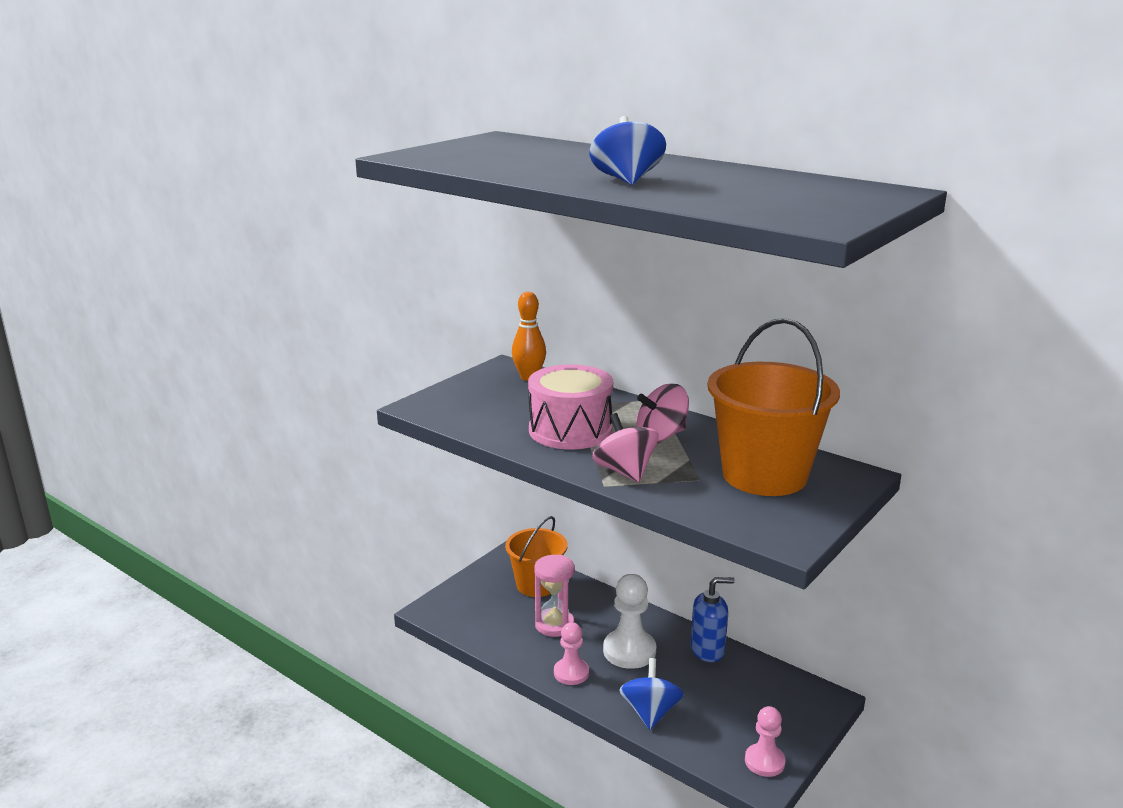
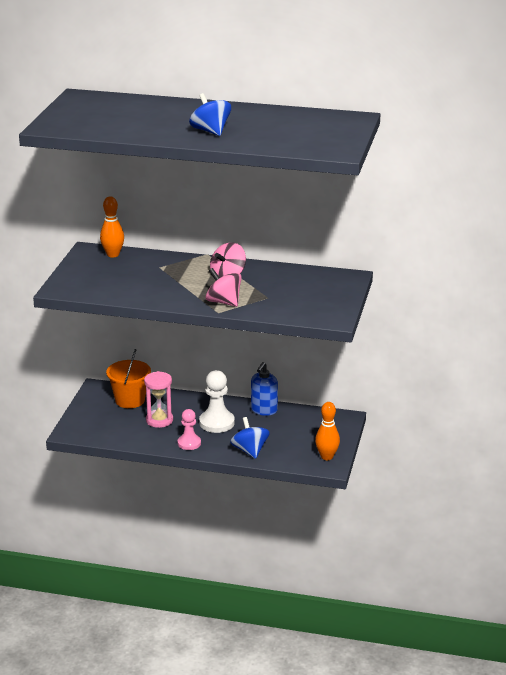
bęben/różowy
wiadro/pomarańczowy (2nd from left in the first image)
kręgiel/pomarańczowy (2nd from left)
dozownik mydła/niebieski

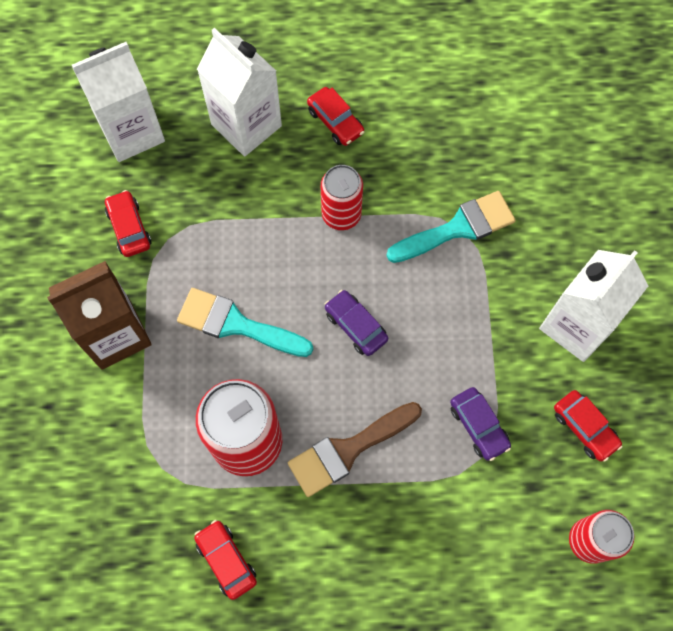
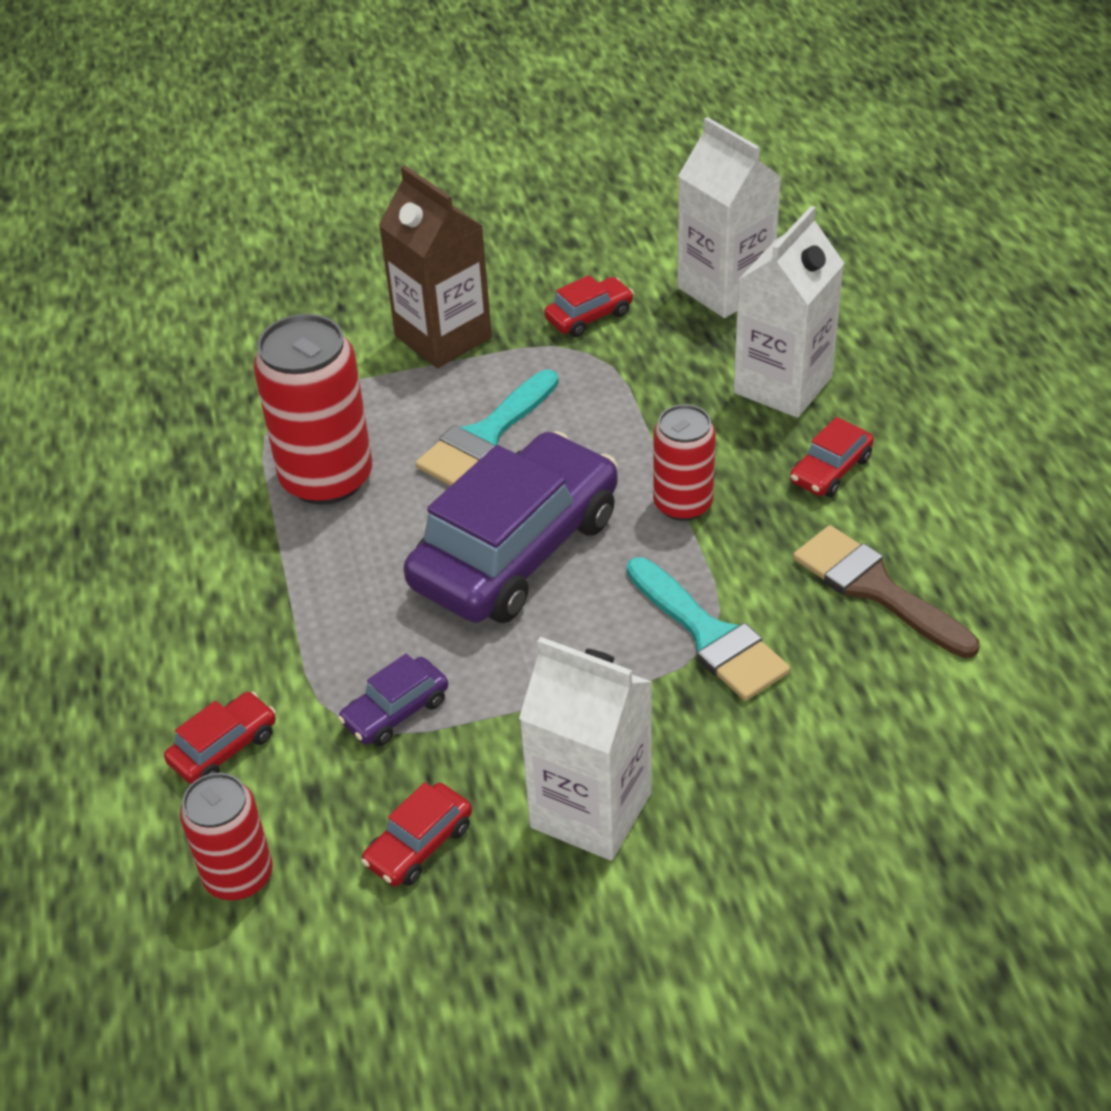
samochód/czerwony (1st from left)
pędzel/brązowy
pędzel/turkusowy (1st from left)
samochód/fioletowy (2nd from left)

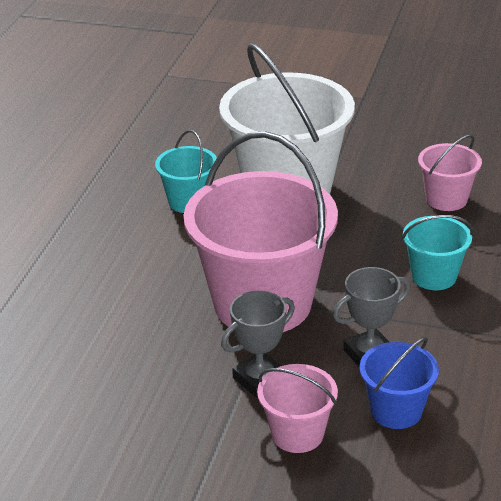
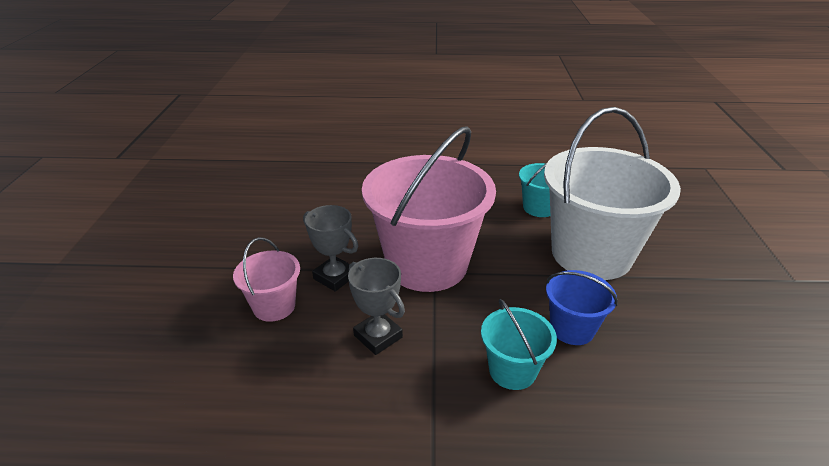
wiadro/różowy (3rd from left in the first image)
wiadro/niebieski

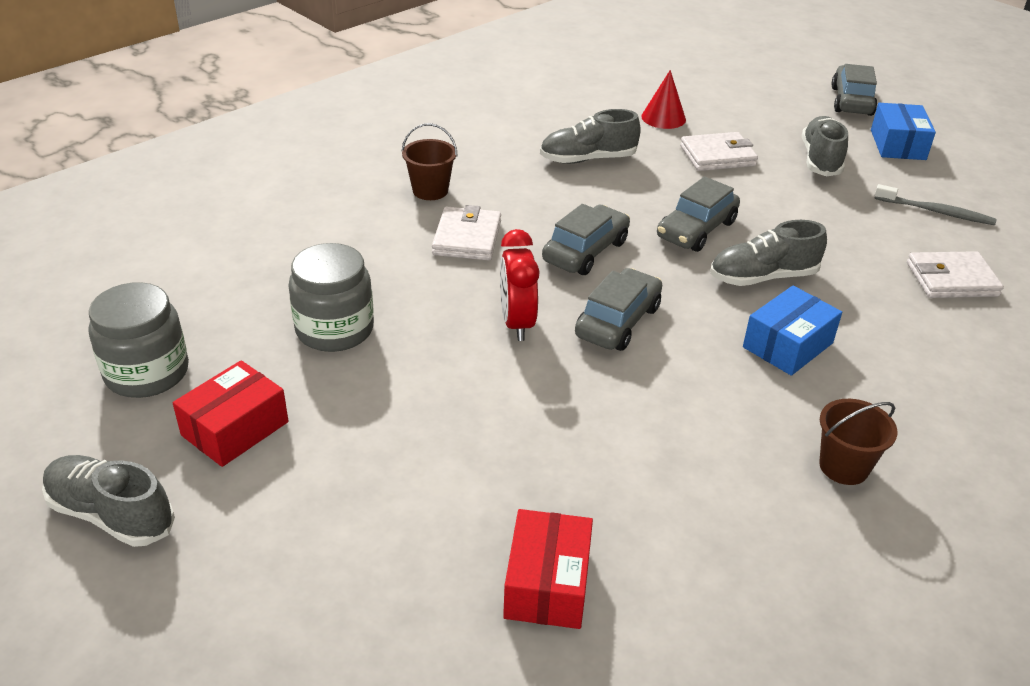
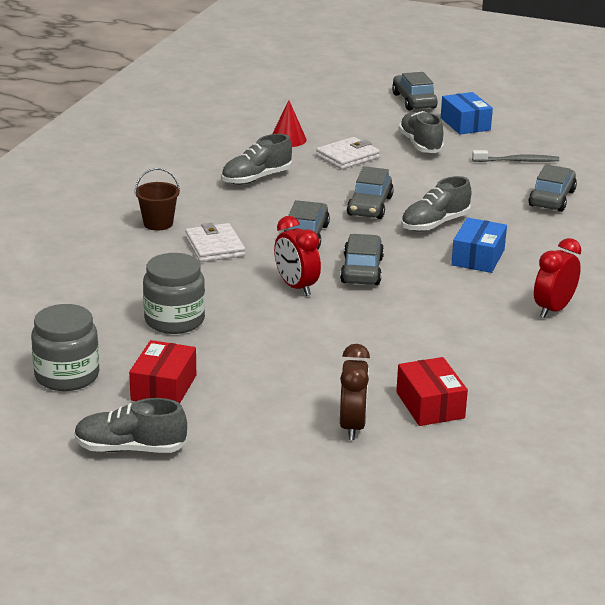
budzik/brązowy
budzik/czerwony (2nd from left)
samochód/szary (5th from left)

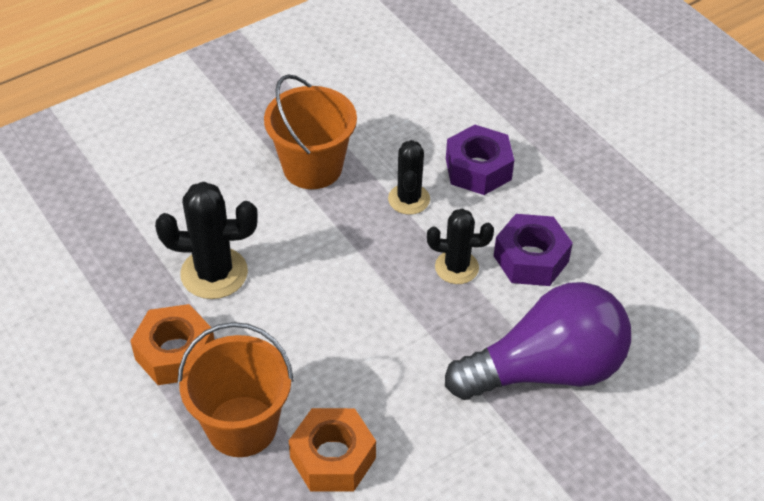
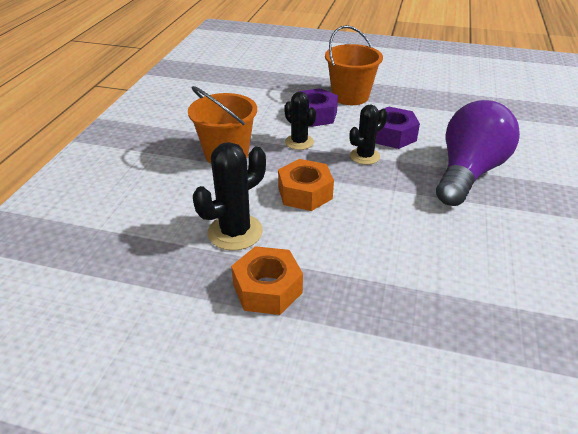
wiadro/pomarańczowy (2nd from left)
nakrętka/pomarańczowy (2nd from left)

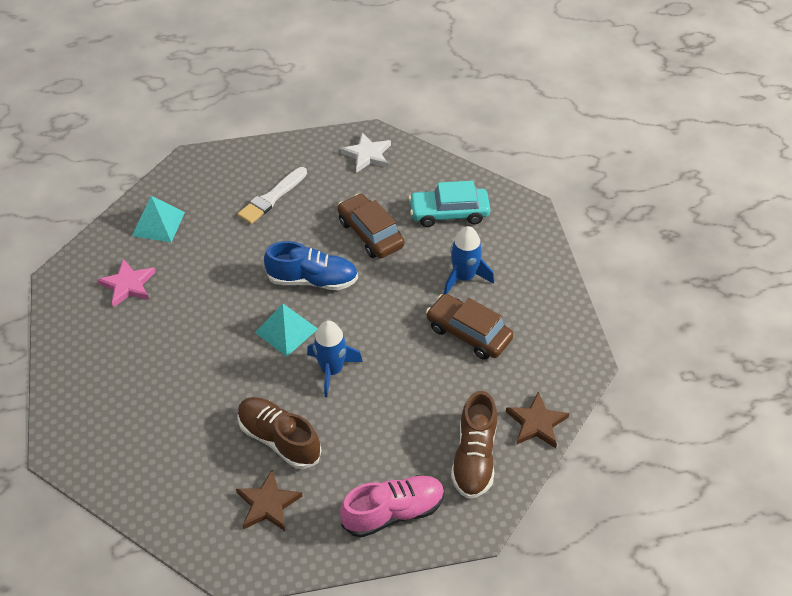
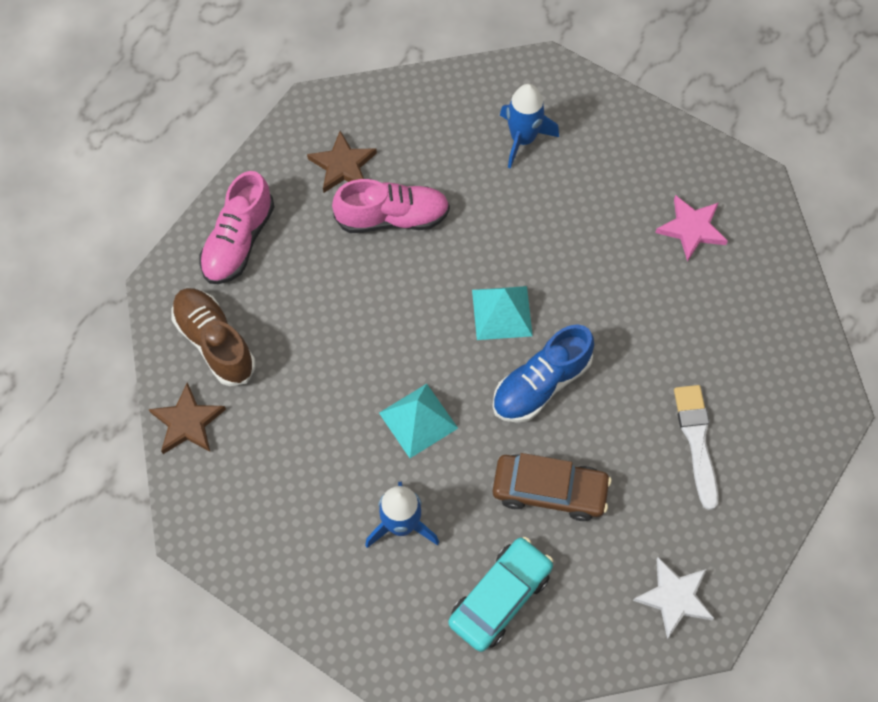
samochód/brązowy (2nd from left in the first image)
piramida/turkusowy (1st from left)
rakieta/niebieski (2nd from left)
but/różowy (2nd from left)

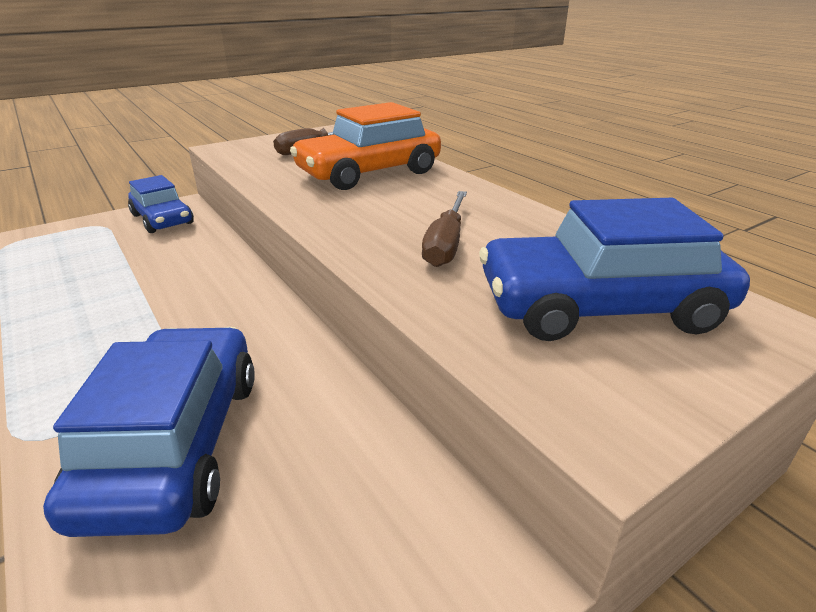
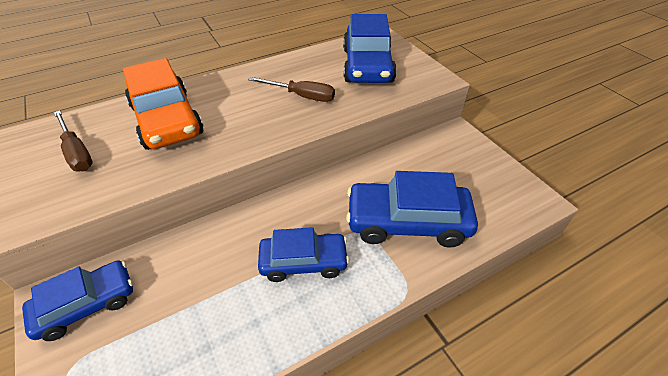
samochód/niebieski (2nd from left)

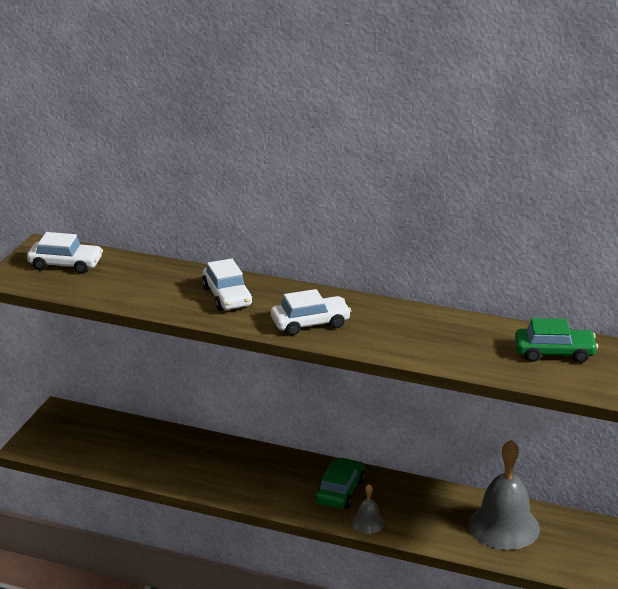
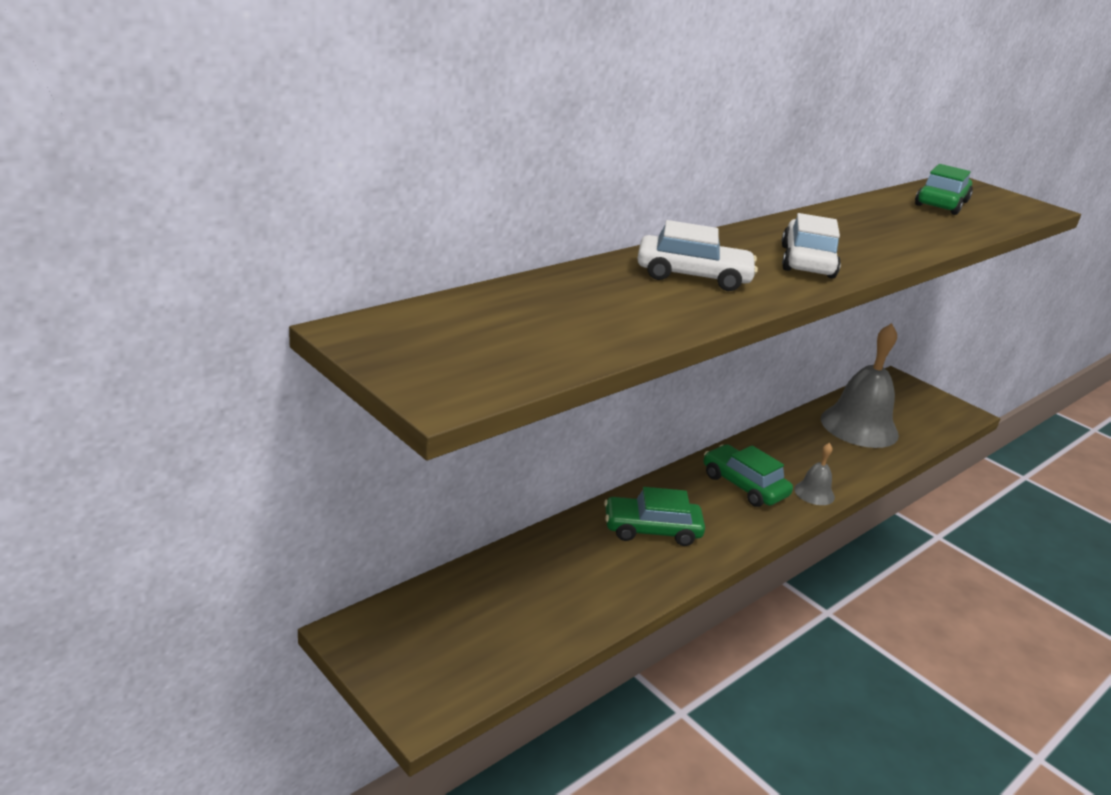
samochód/biały (1st from left in the first image)
samochód/zielony (1st from left)

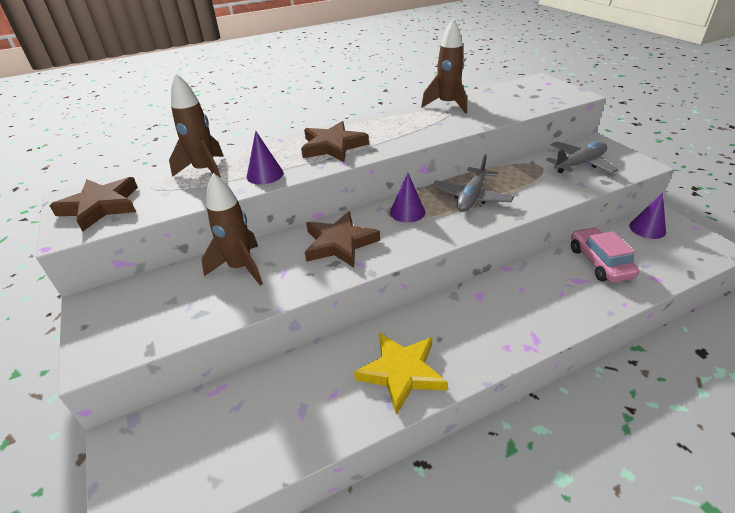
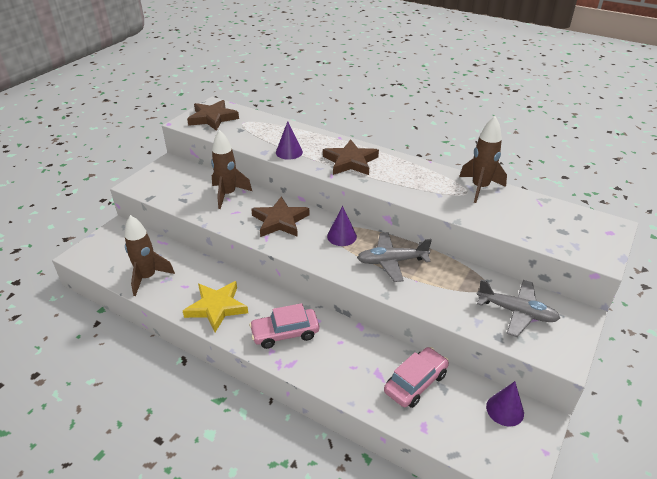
samochód/różowy (1st from left)
rakieta/brązowy (1st from left)

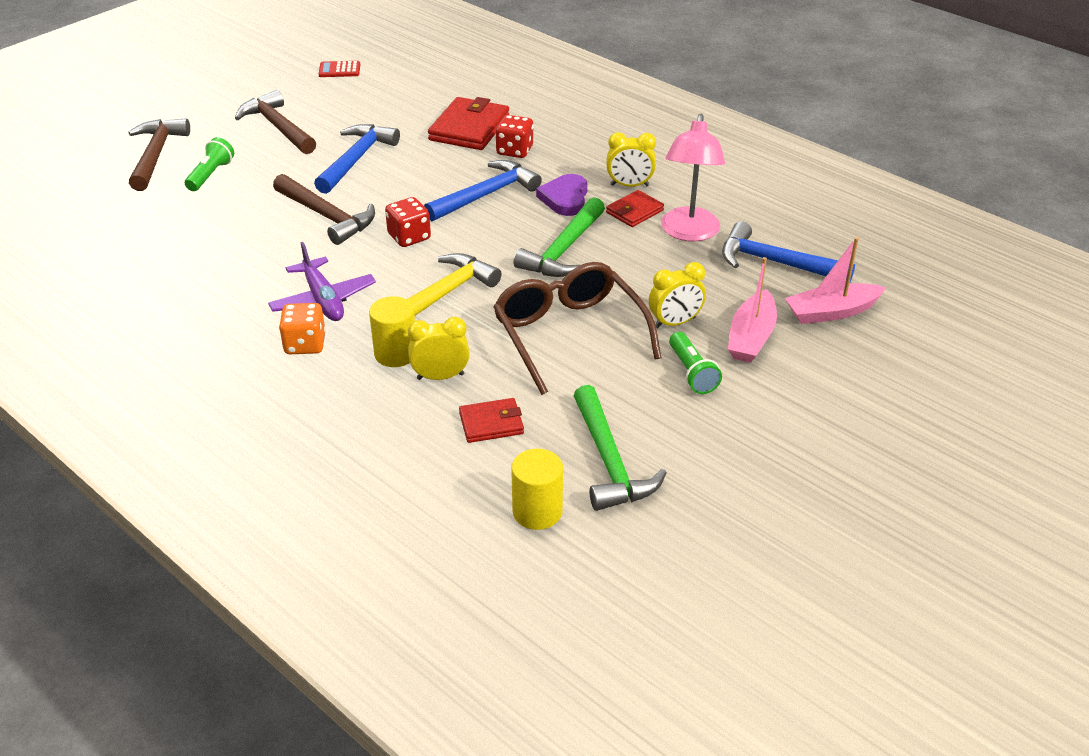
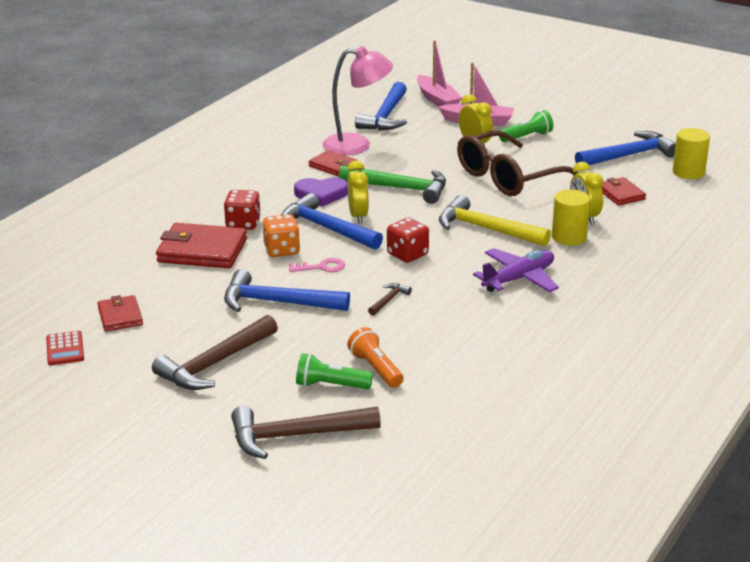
portfel/czerwony (1st from left)
klucz/różowy
latarka/pomarańczowy
kostka do gry/pomarańczowy
budzik/żółty (1st from left)
młotek/niebieski (4th from left)
młotek/brązowy (3rd from left)

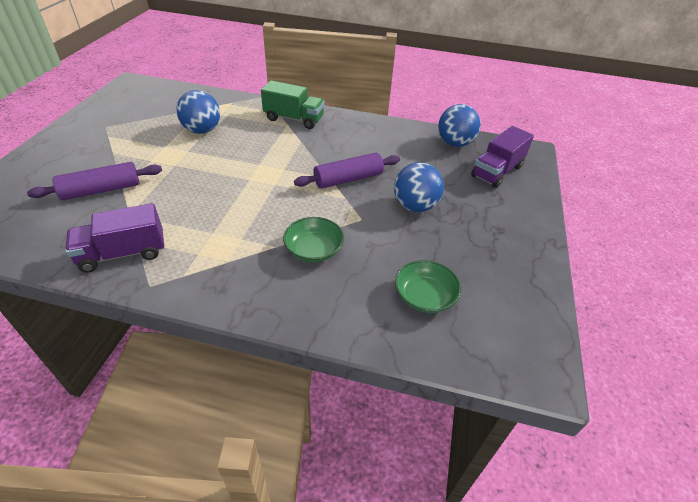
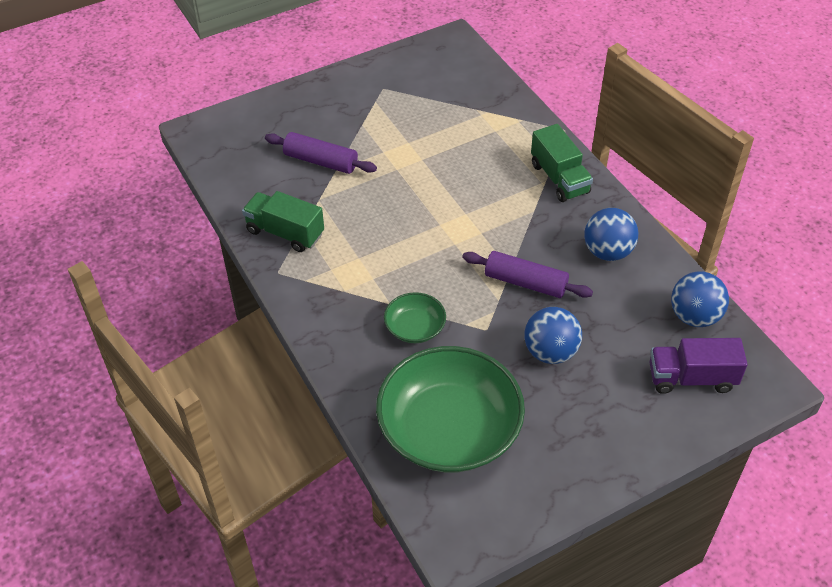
piłka/niebieski (2nd from left)
ciężarówka/zielony (1st from left)
miska/zielony (2nd from left)

